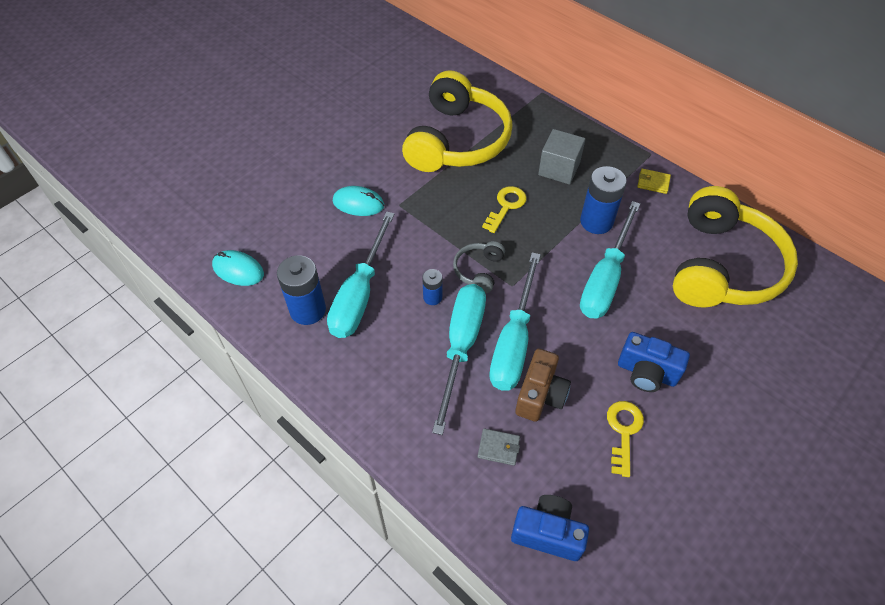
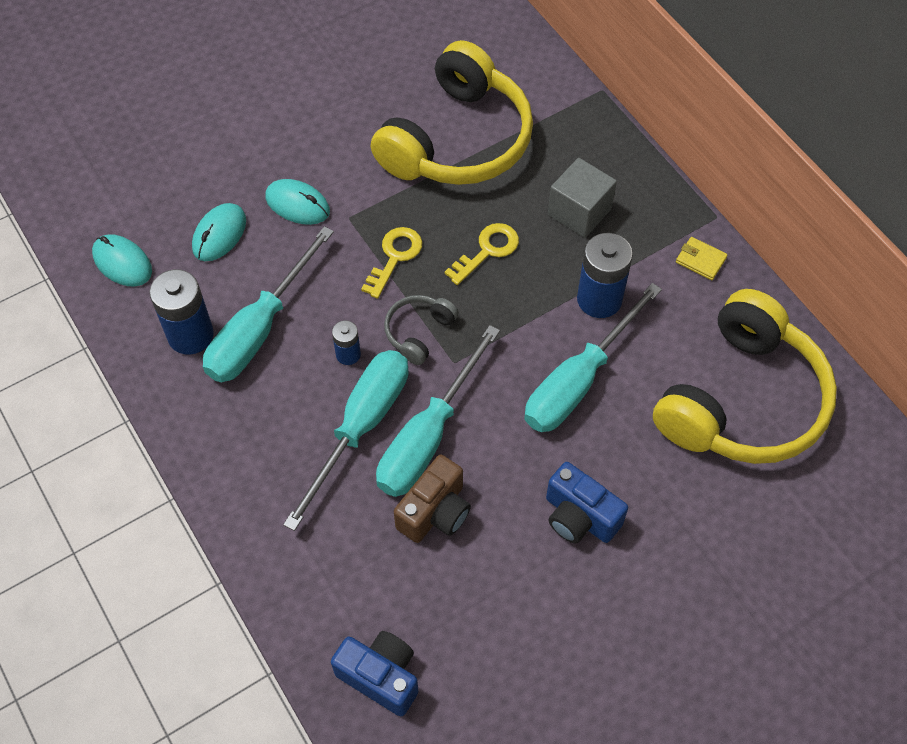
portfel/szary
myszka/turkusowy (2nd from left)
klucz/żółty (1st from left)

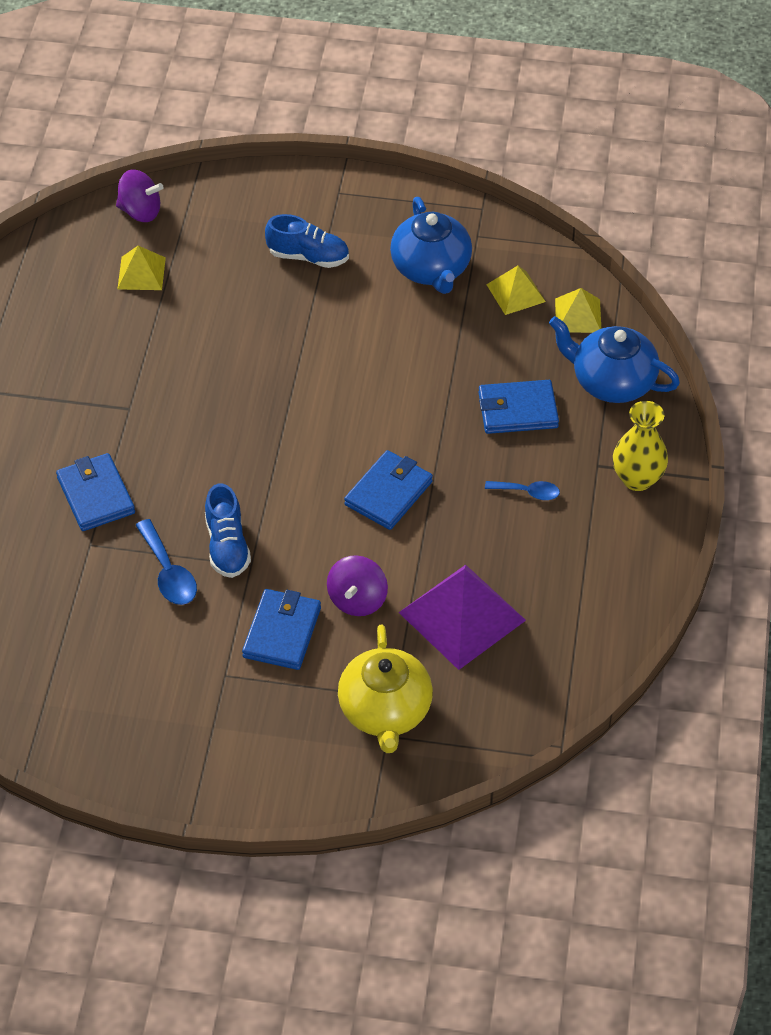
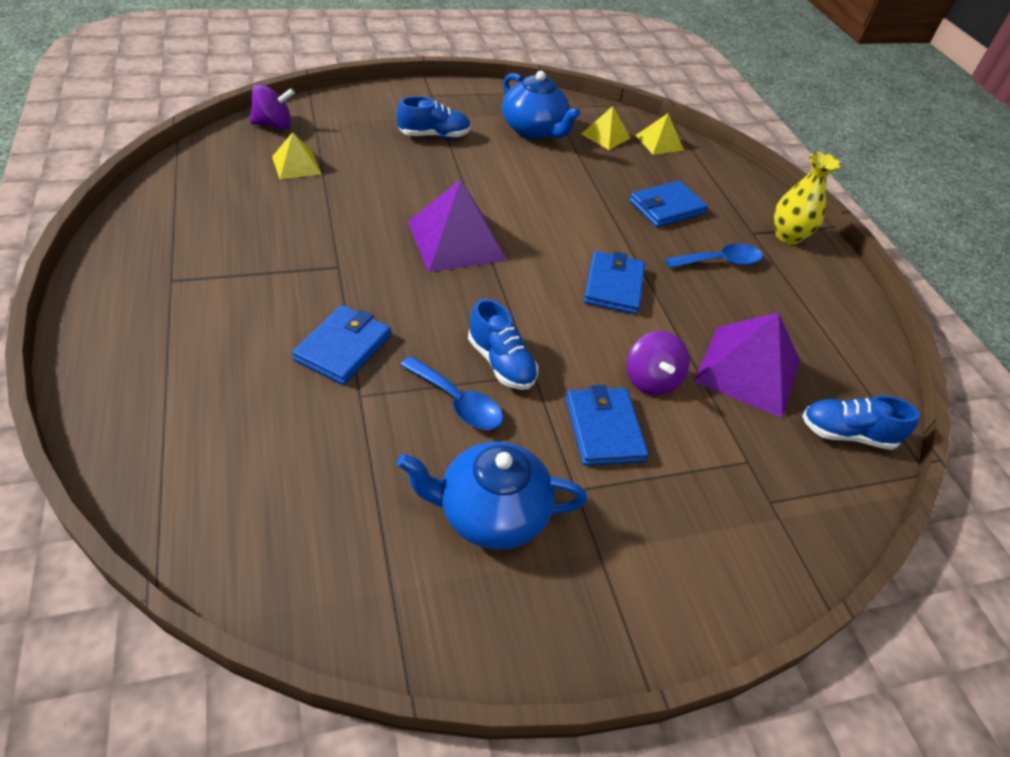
imbryk/żółty
piramida/fioletowy (1st from left)
but/niebieski (3rd from left)
imbryk/niebieski (1st from left)
portfel/niebieski (1st from left)
łyżka/niebieski (2nd from left)

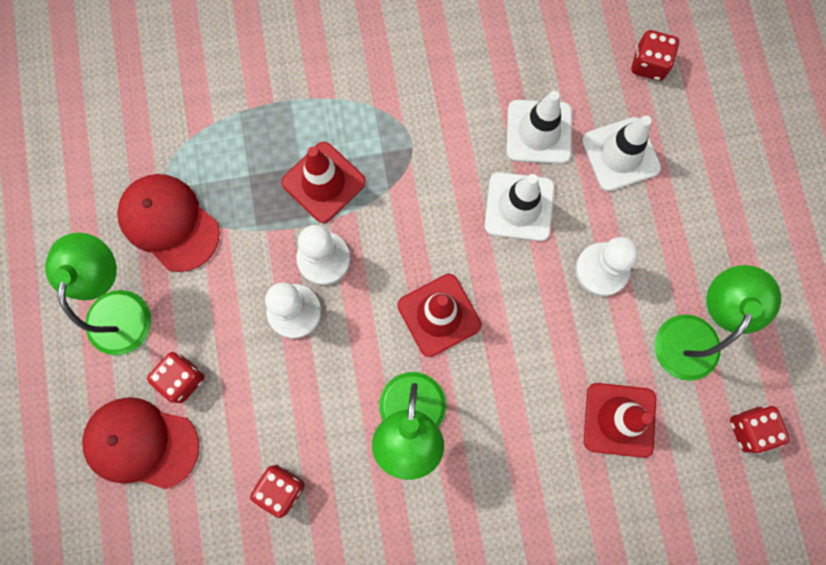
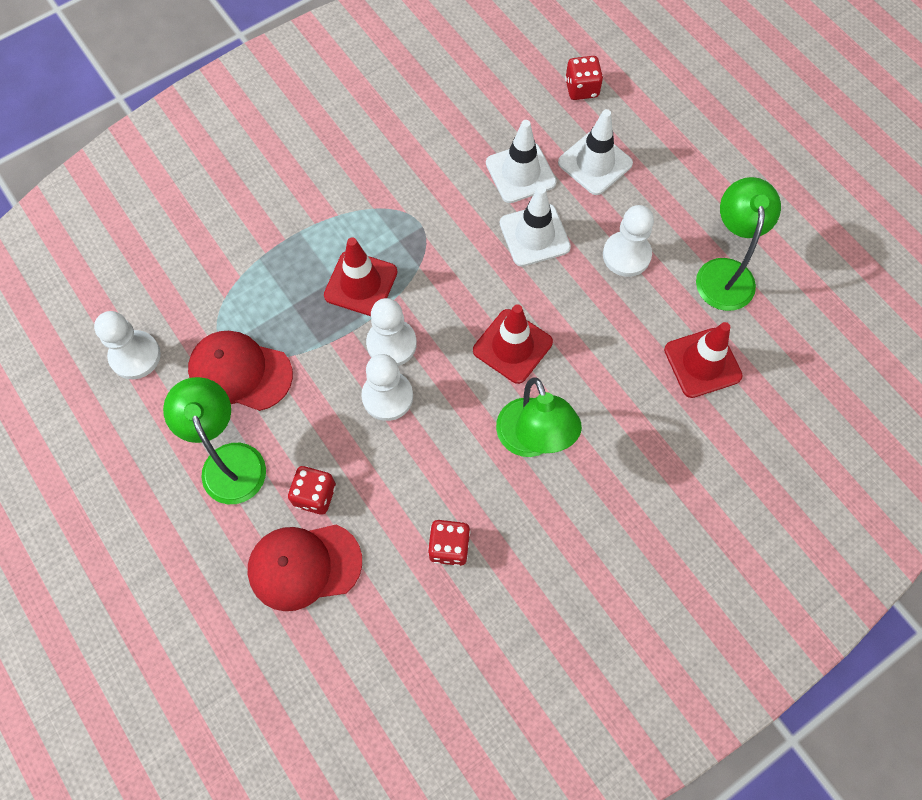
kostka do gry/czerwony (4th from left in the first image)
pionek/biały (1st from left)

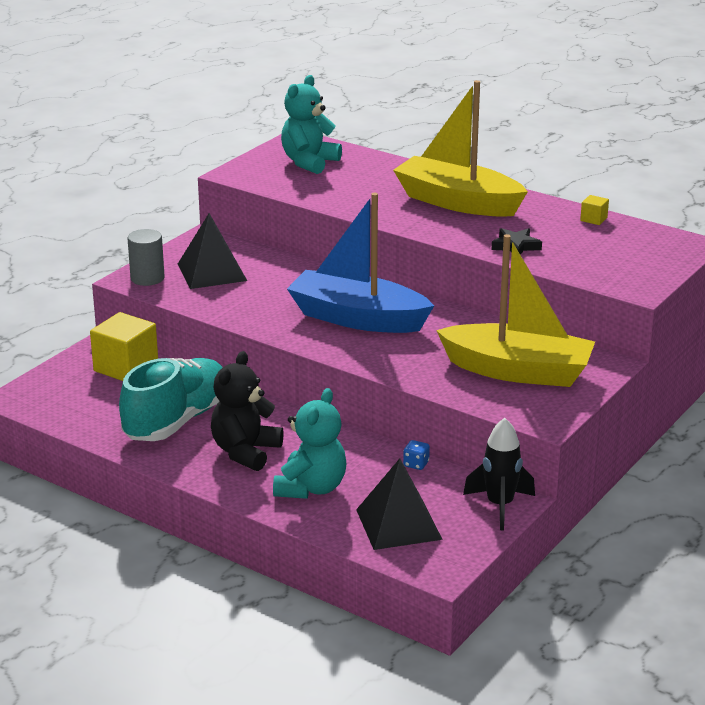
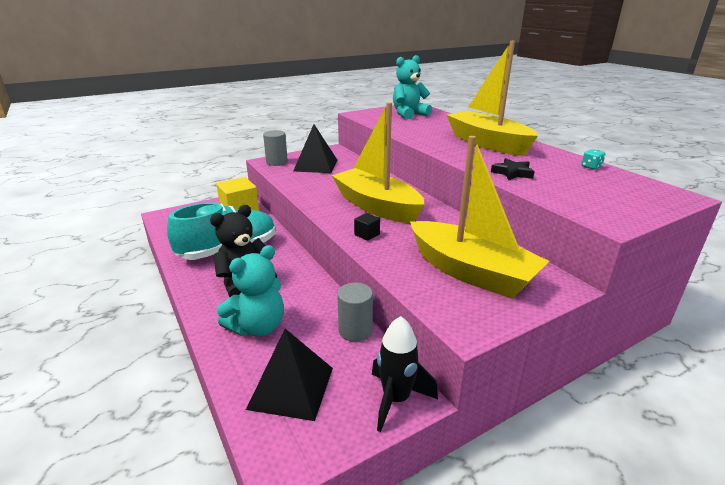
sześcian/czarny
walec/szary (2nd from left)
kostka do gry/turkusowy
łódka/żółty (1st from left)

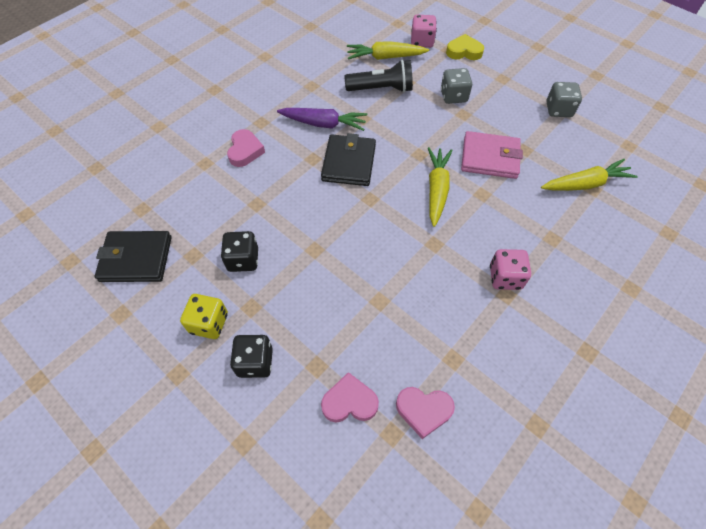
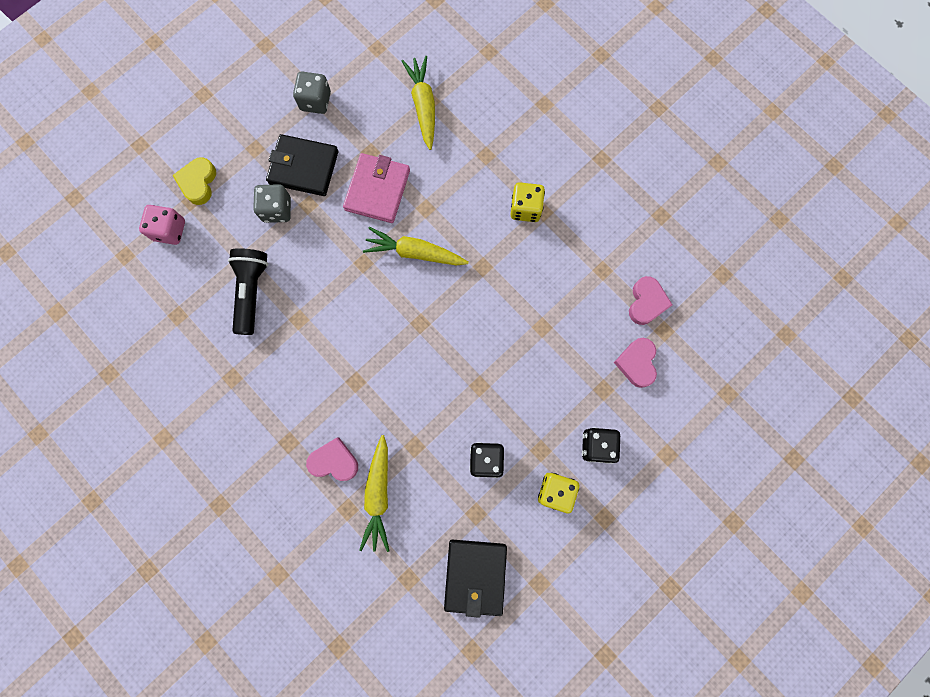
marchewka/fioletowy
portfel/czarny (1st from left)
marchewka/żółty (1st from left)
kostka do gry/żółty (1st from left)

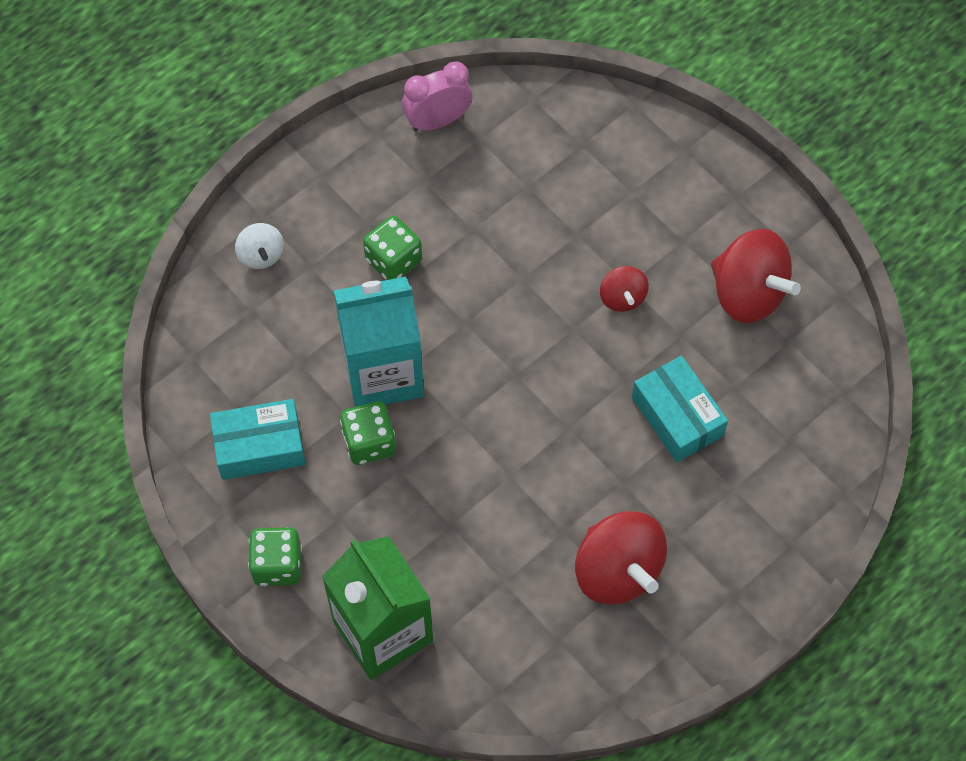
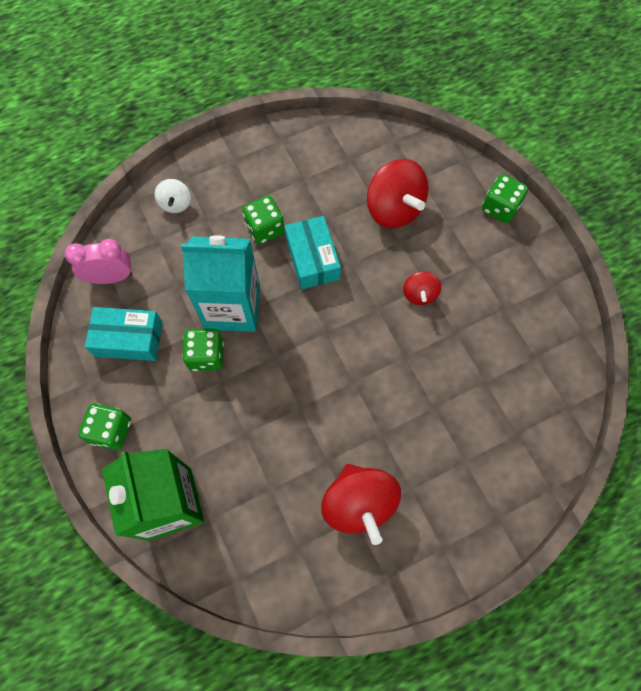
kostka do gry/zielony (4th from left)
budzik/różowy
pudełko/turkusowy (2nd from left)
bączek/czerwony (2nd from left)

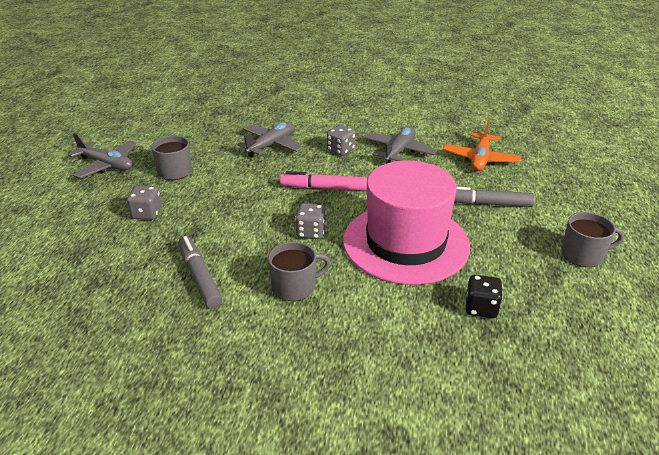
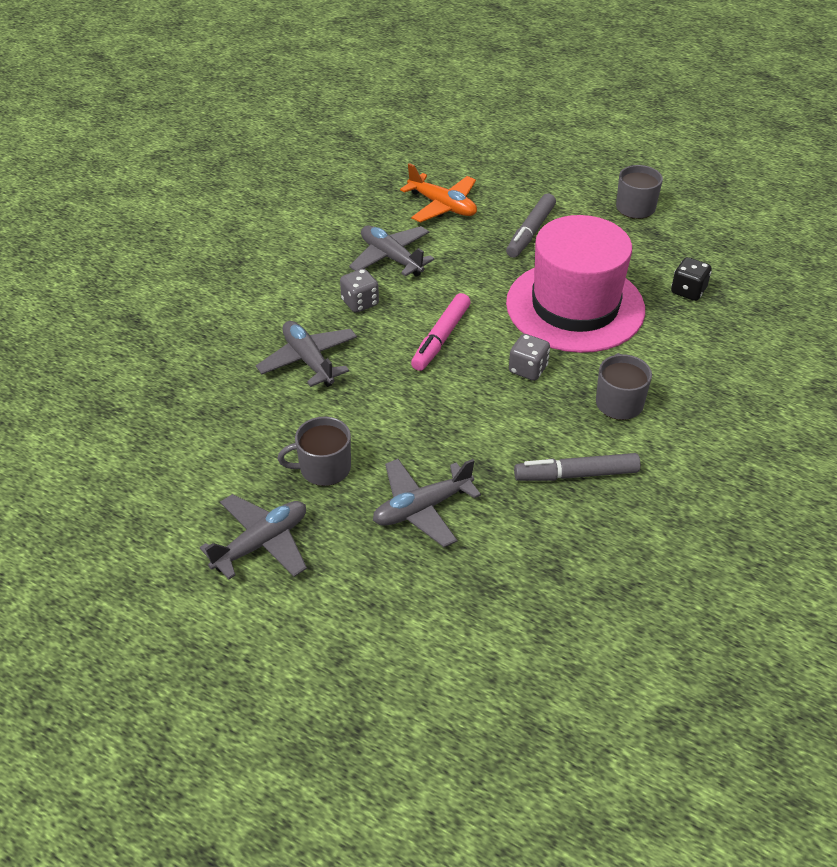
samolot/szary (4th from left)

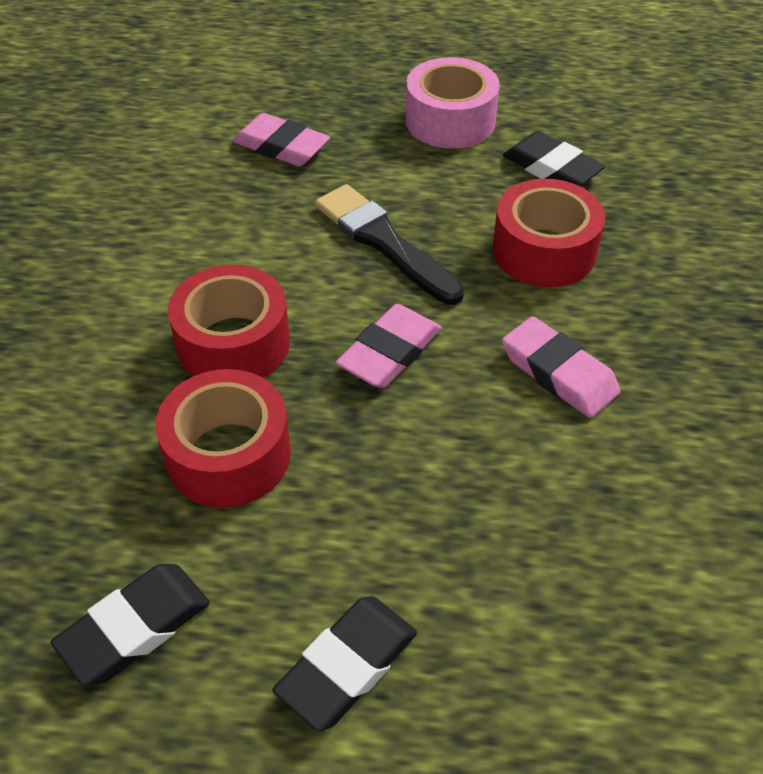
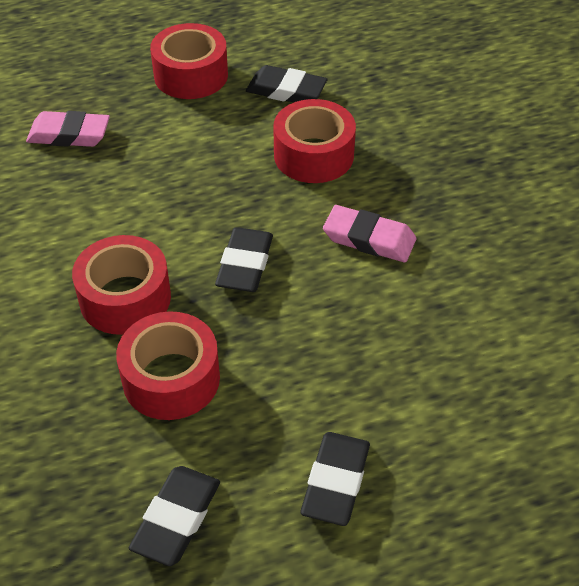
pędzel/czarny
gumka do mazania/czarny (2nd from left)
taśma klejąca/czerwony (3rd from left)

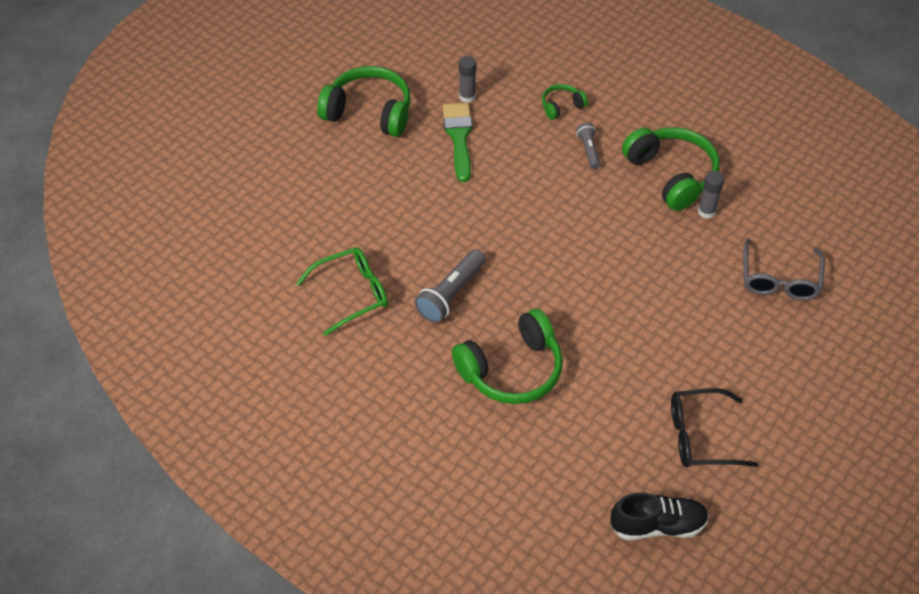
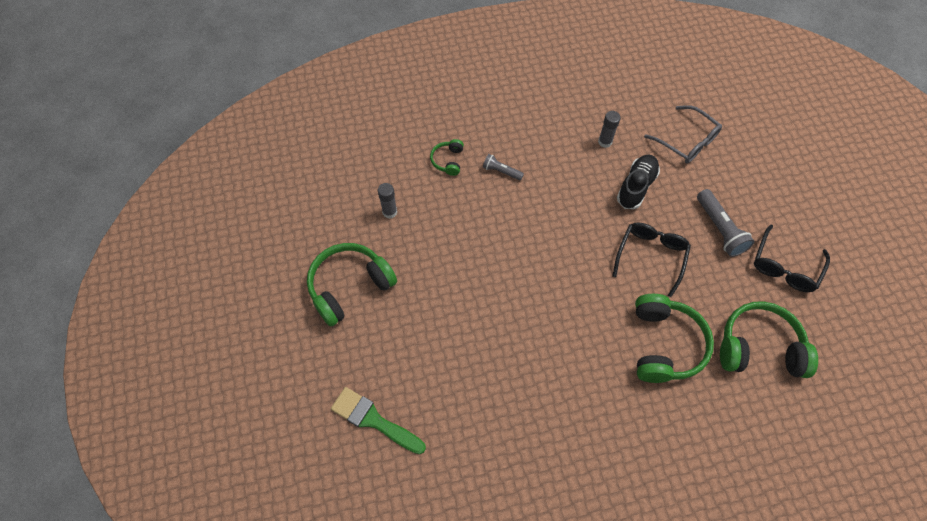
okulary/zielony
okulary/czarny (1st from left)
latarka/szary (2nd from left)
pędzel/zielony
but/czarny
słuchawki/zielony (4th from left)

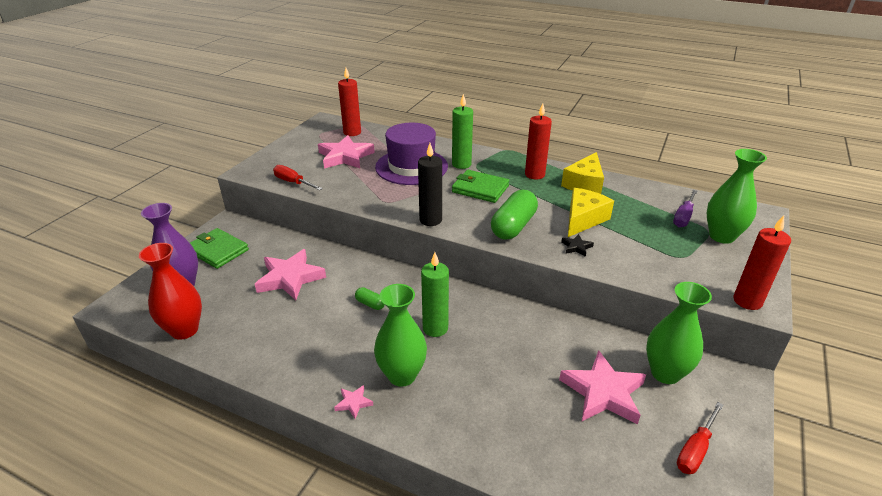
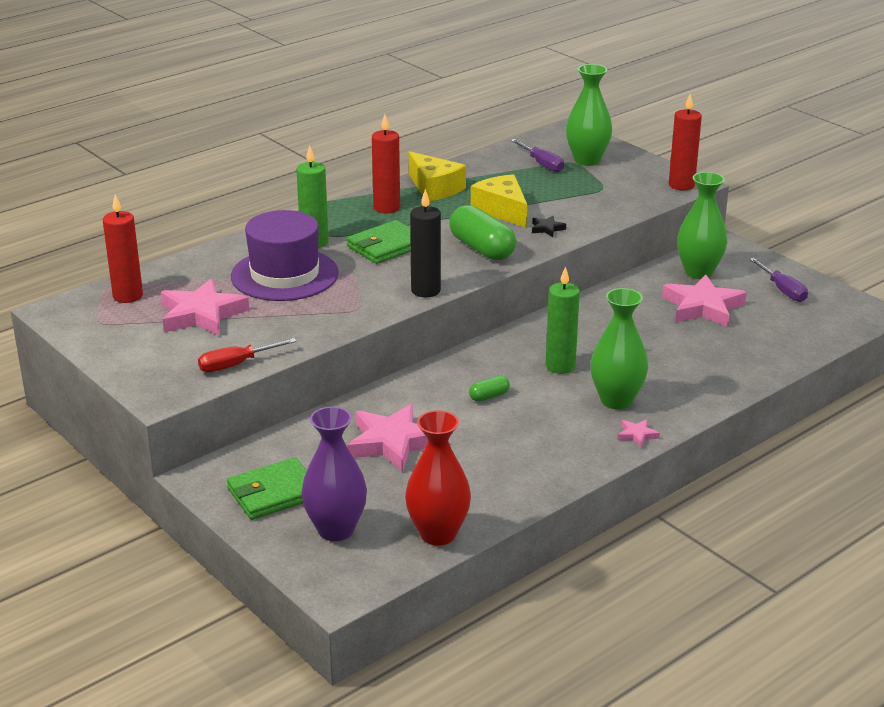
śrubokręt/fioletowy (2nd from left)

